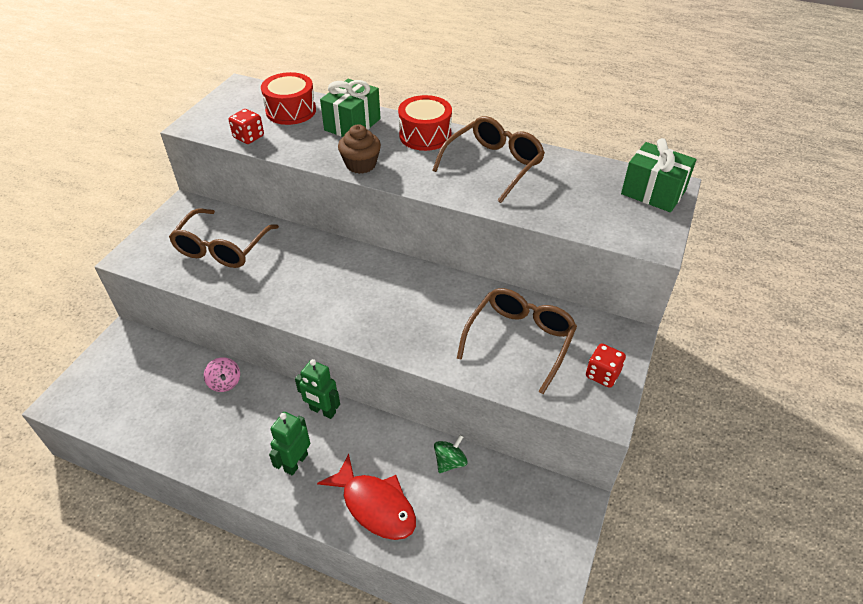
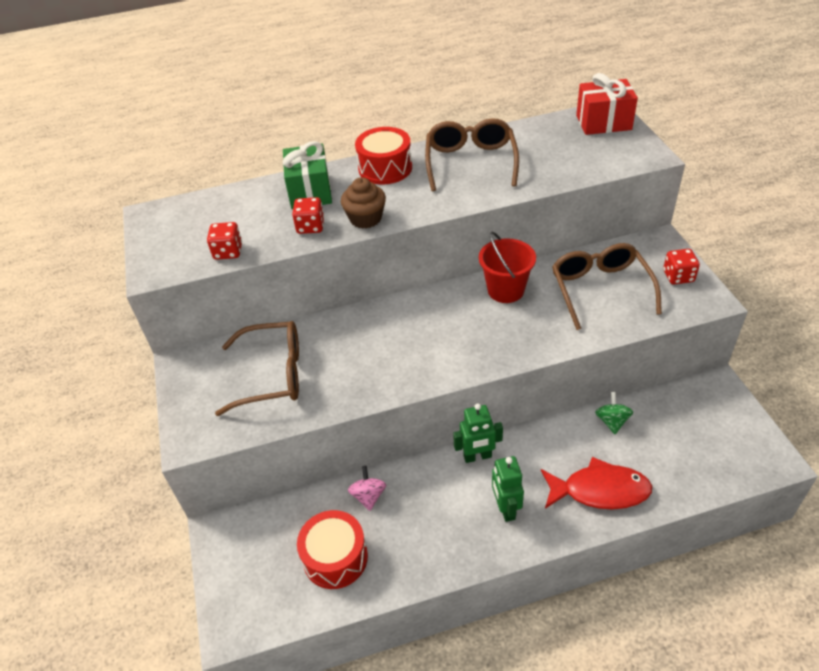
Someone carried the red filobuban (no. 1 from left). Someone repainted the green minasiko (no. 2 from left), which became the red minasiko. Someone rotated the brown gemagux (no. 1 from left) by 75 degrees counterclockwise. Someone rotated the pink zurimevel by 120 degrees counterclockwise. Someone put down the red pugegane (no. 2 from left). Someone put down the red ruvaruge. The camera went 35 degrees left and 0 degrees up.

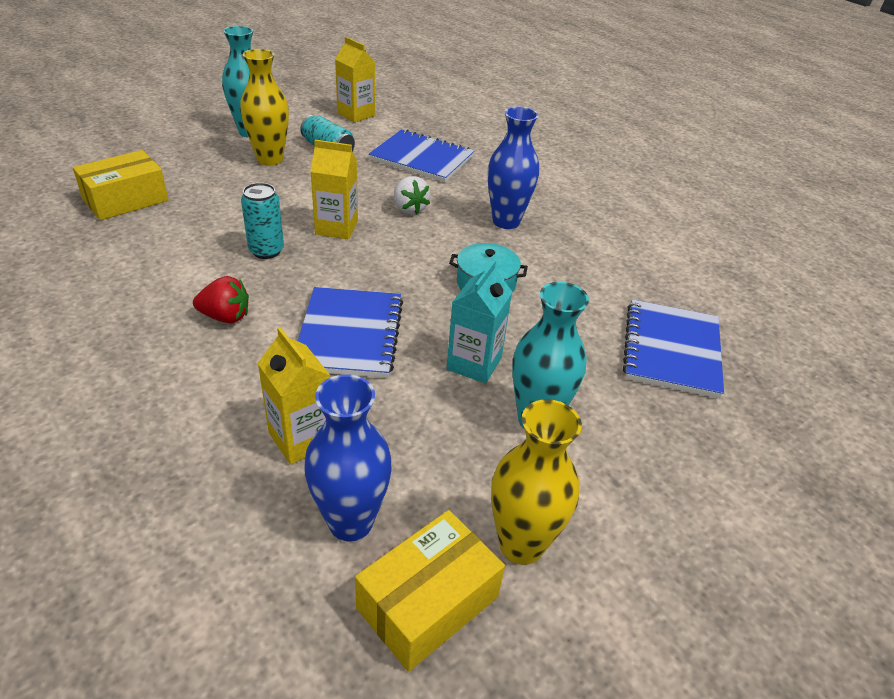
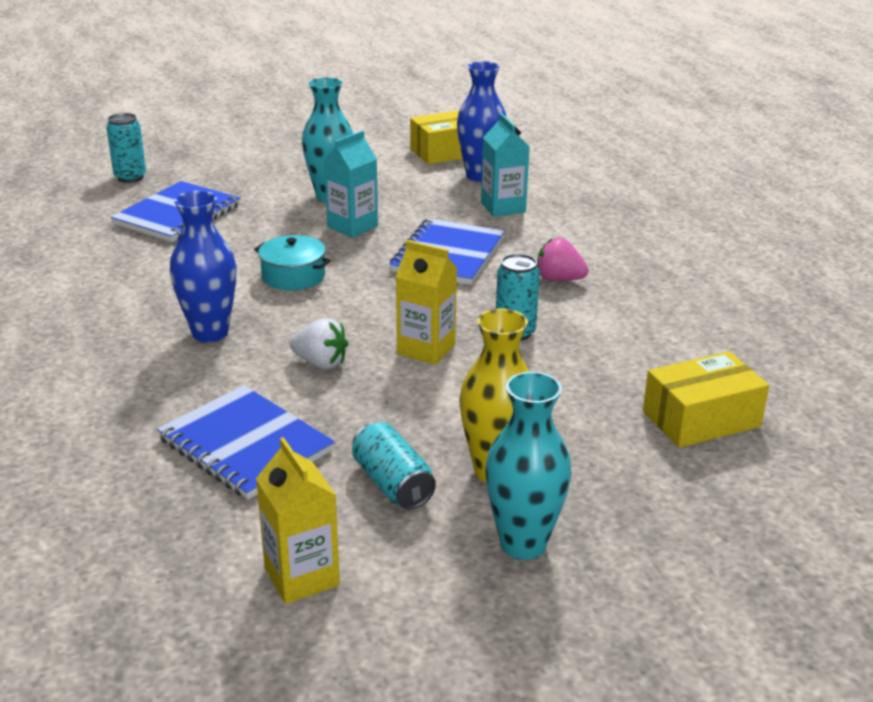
Someone rotated the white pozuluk by 120 degrees clockwise. Someone repainted the red pozuluk, which became the pink pozuluk. Someone repainted the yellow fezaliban (no. 1 from left), which became the turquoise fezaliban (no. 2 from left). Someone took away the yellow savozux (no. 2 from left). Someone put down the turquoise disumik (no. 1 from left). The camera went 160 degrees left and 10 degrees down.

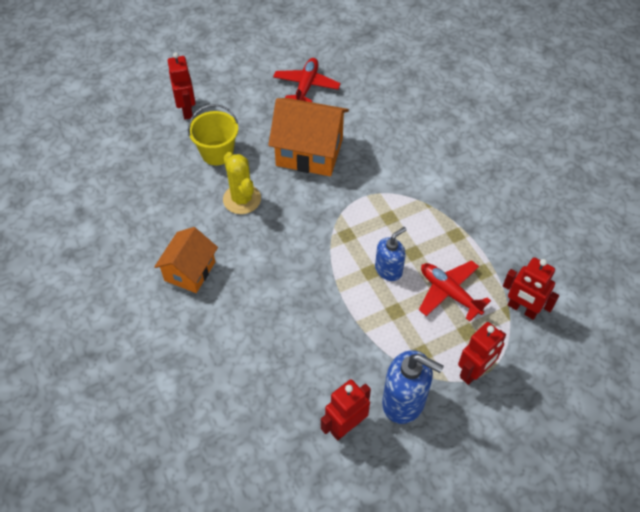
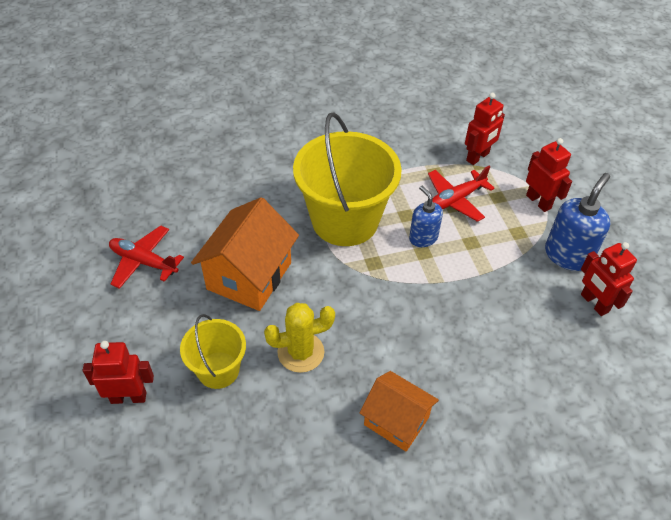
Someone put down the yellow ruvaruge (no. 2 from left). The camera went 80 degrees left and 5 degrees down.

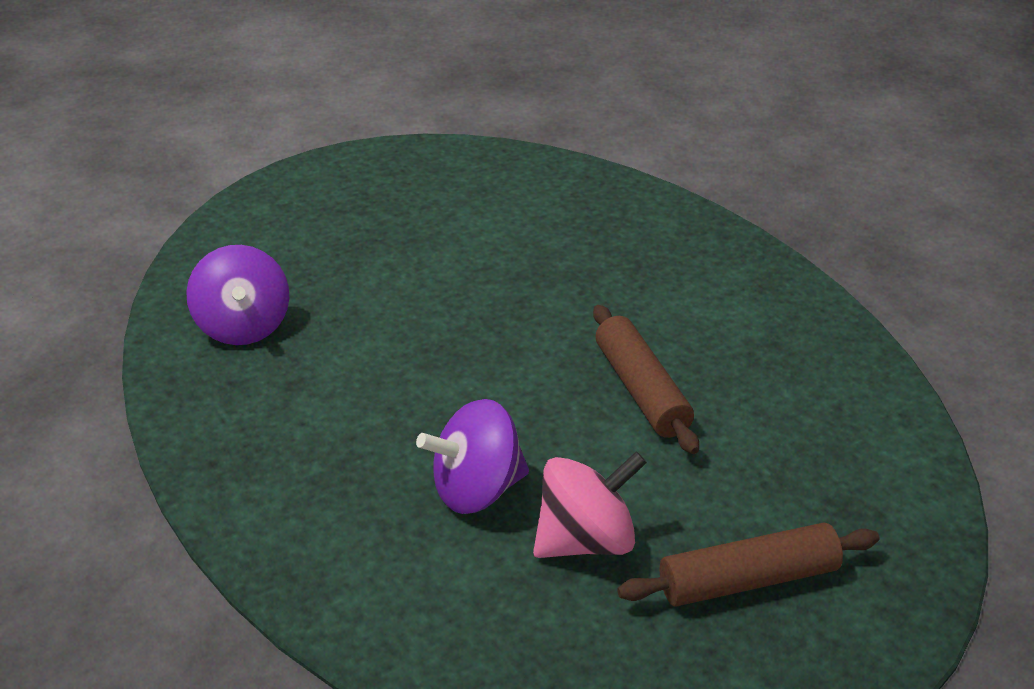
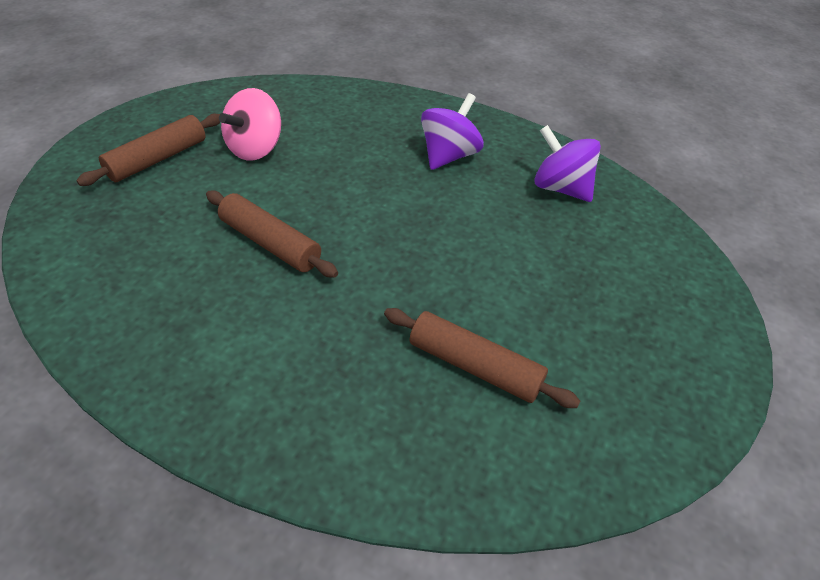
Someone carried the purple zurimevel (no. 2 from left in the first image). Someone put down the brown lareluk (no. 3 from left). The camera went 145 degrees right and 10 degrees up.

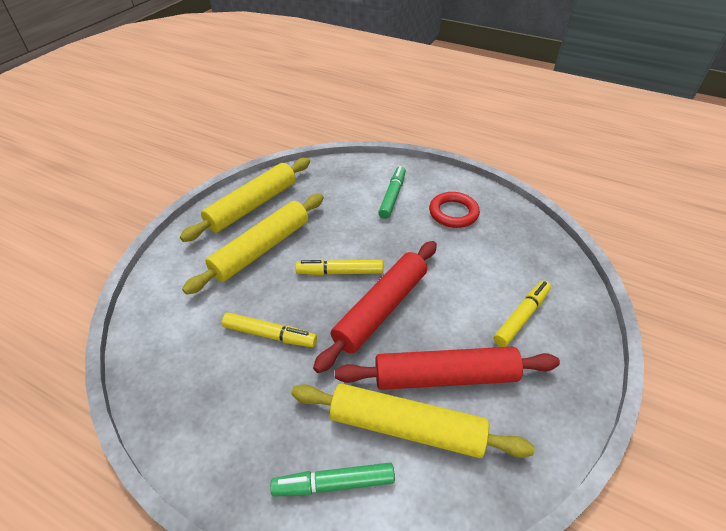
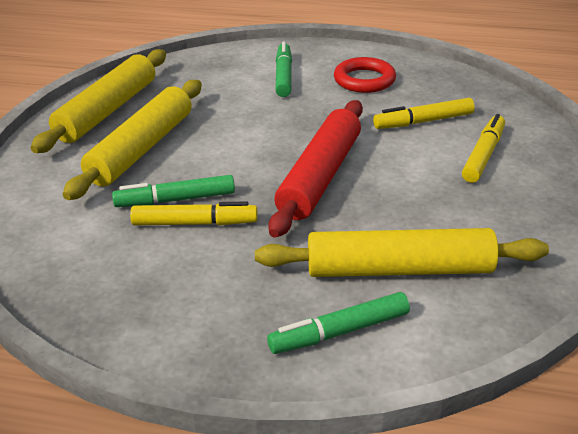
Someone carried the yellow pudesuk (no. 2 from left). Someone took away the red lareluk (no. 2 from left). Someone put down the green pudesuk (no. 1 from left). The camera went 15 degrees left and 10 degrees down.

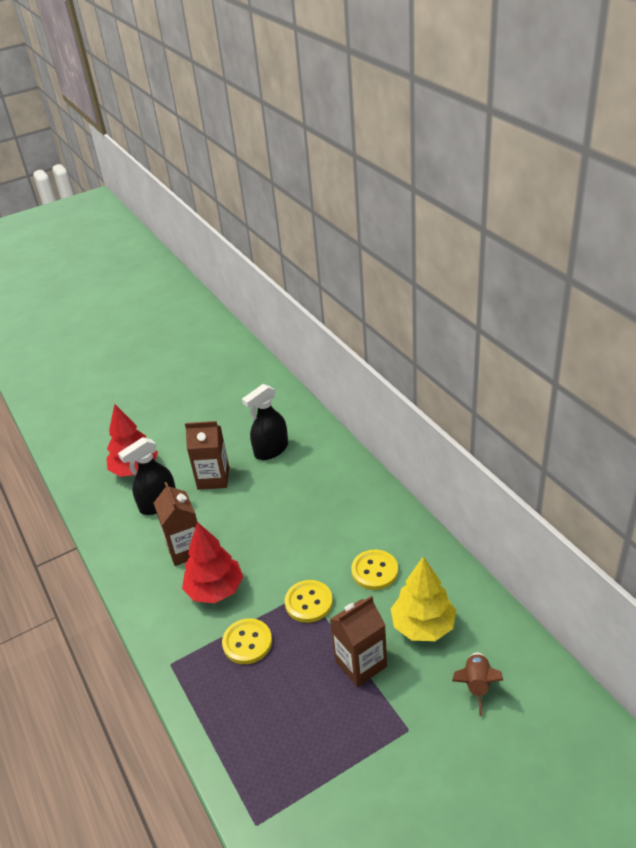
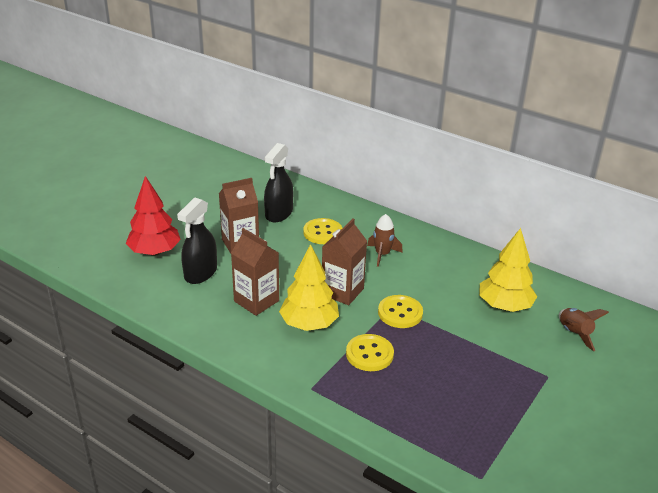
Someone repainted the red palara (no. 2 from left), which became the yellow palara (no. 1 from left). Someone carried the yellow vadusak (no. 3 from left in the first image). Someone carried the brown fezaliban (no. 3 from left). Someone put down the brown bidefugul (no. 1 from left). The camera went 30 degrees left and 5 degrees down.

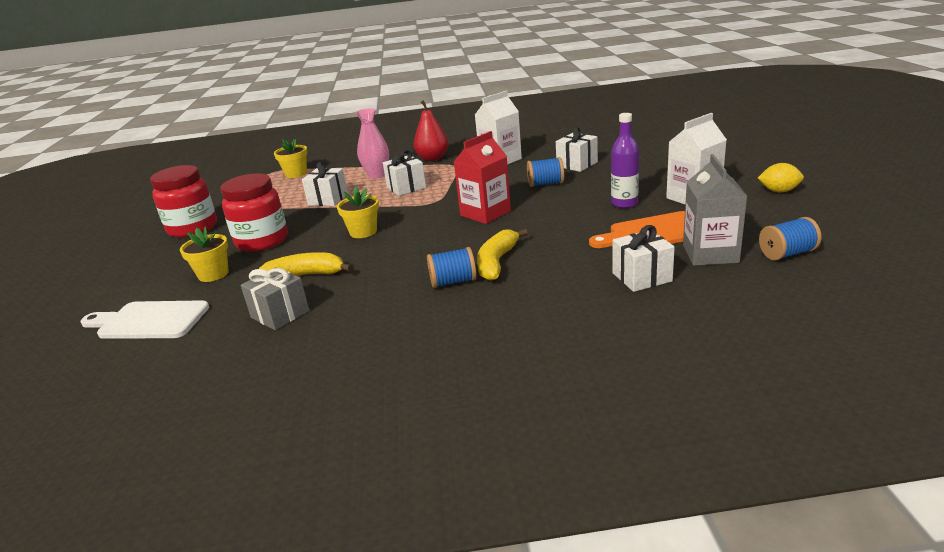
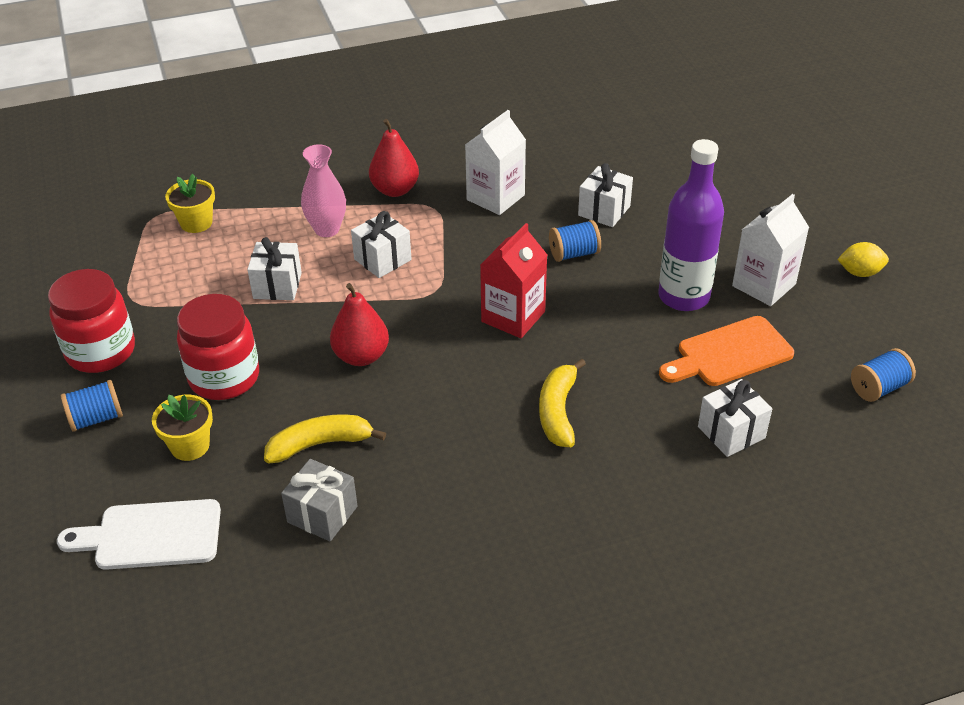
Someone scaled the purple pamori by 1.60. Someone took away the grey fezaliban. Someone swapped the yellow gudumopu (no. 3 from left) for the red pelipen (no. 1 from left). Someone carried the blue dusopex (no. 1 from left). The camera went 15 degrees left and 15 degrees up.

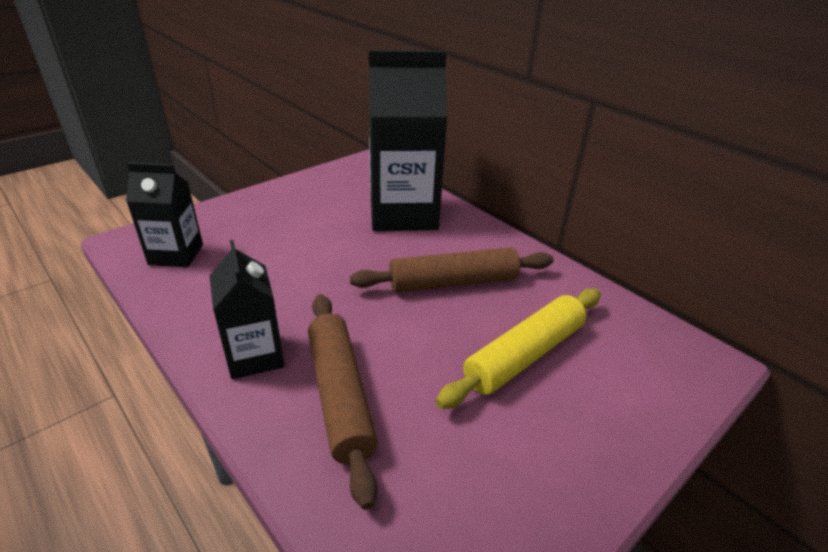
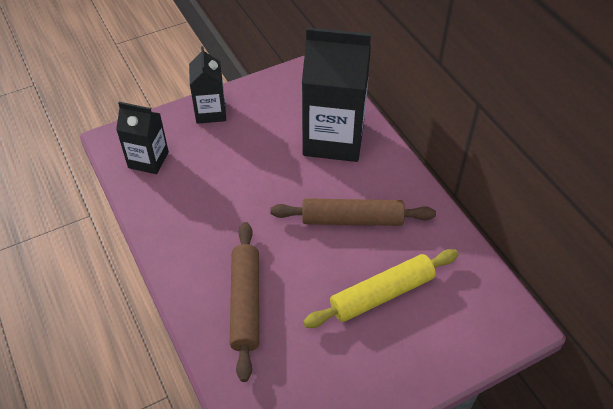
Someone carried the black fezaliban (no. 2 from left). The camera went 15 degrees right and 15 degrees up.

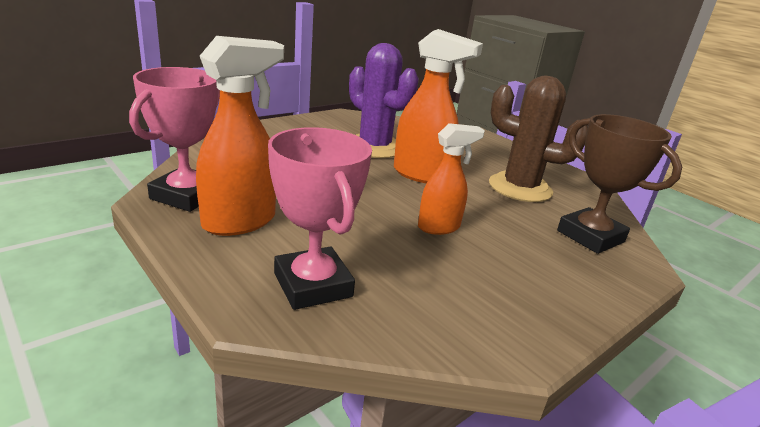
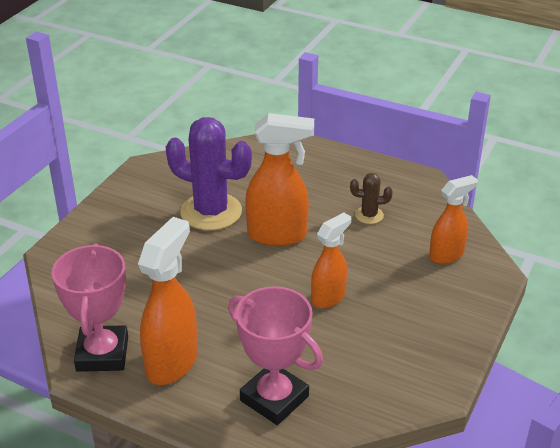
Someone scaled the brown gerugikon by 0.46. Someone swapped the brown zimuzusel for the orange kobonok (no. 4 from left). The camera went 20 degrees left and 10 degrees up.

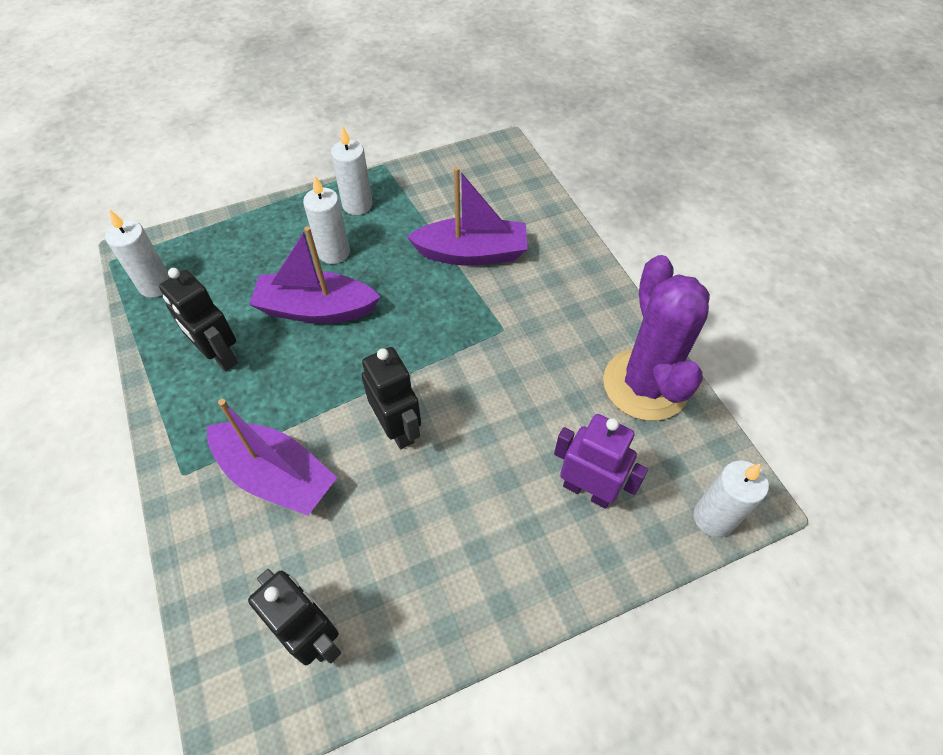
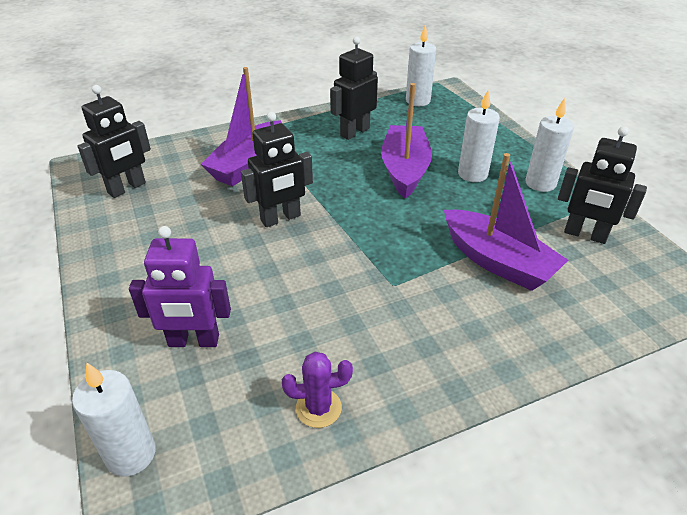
Someone rotated the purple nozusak (no. 3 from left) by 45 degrees counterclockwise. Someone scaled the purple gerugikon by 0.43. Someone rotated the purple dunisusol by 60 degrees clockwise. Someone put down the black dunisusol (no. 4 from left). The camera went 90 degrees right and 15 degrees down.

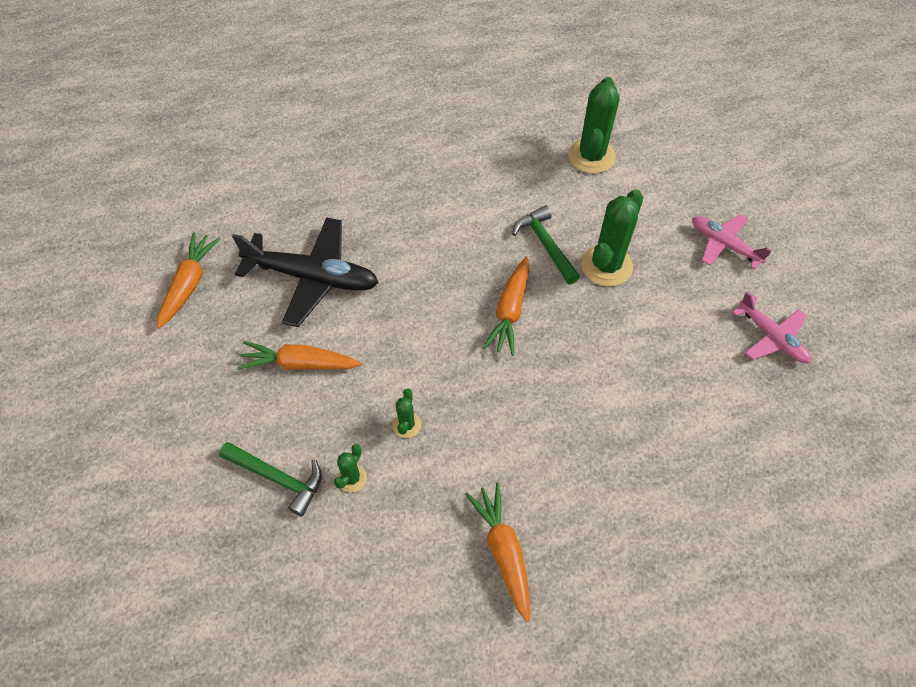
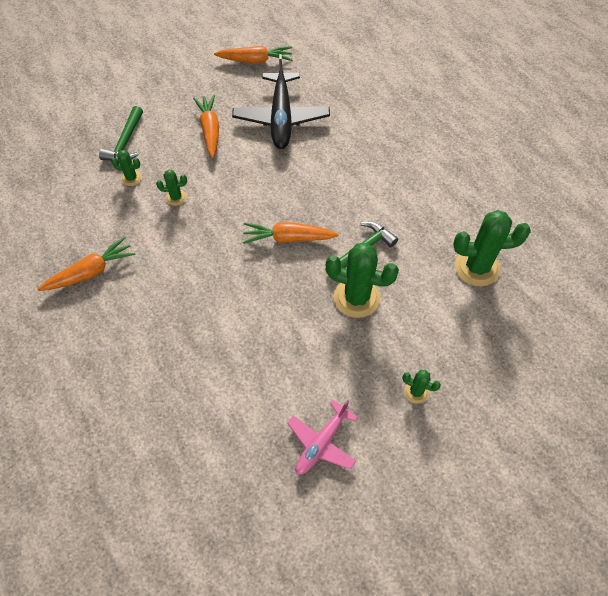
Someone swapped the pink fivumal (no. 1 from left) for the green gerugikon (no. 4 from left). The camera went 75 degrees right and 0 degrees up.

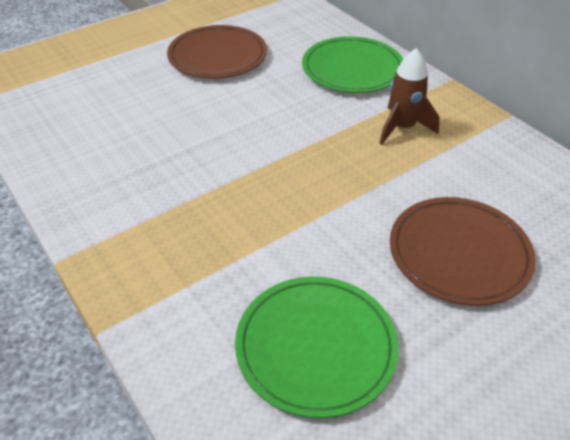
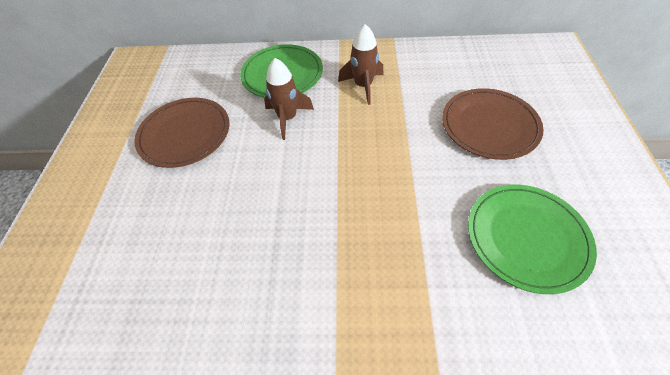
Someone put down the brown bidefugul (no. 1 from left). The camera went 50 degrees left and 10 degrees up.

